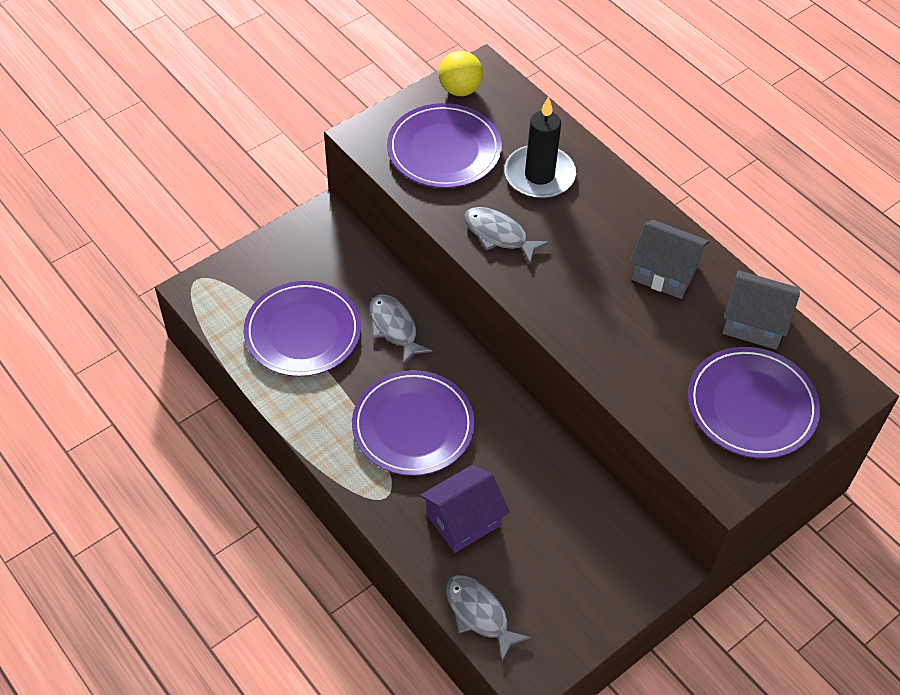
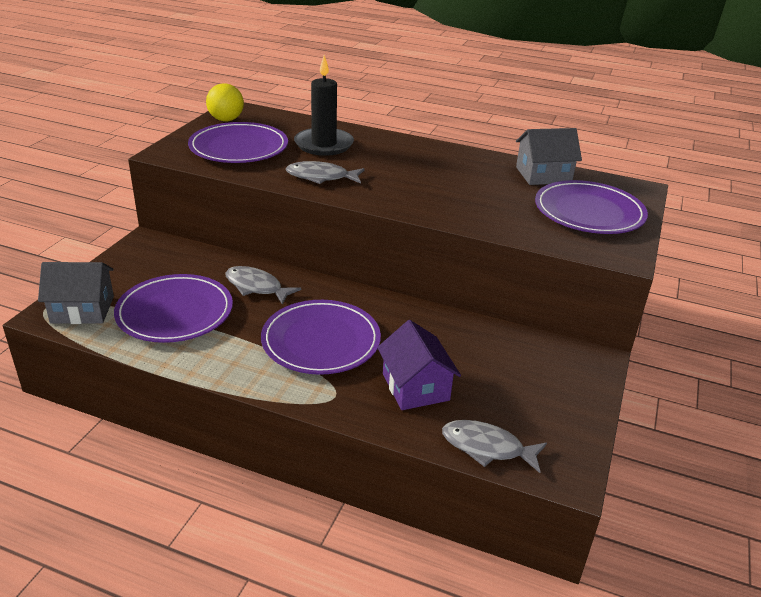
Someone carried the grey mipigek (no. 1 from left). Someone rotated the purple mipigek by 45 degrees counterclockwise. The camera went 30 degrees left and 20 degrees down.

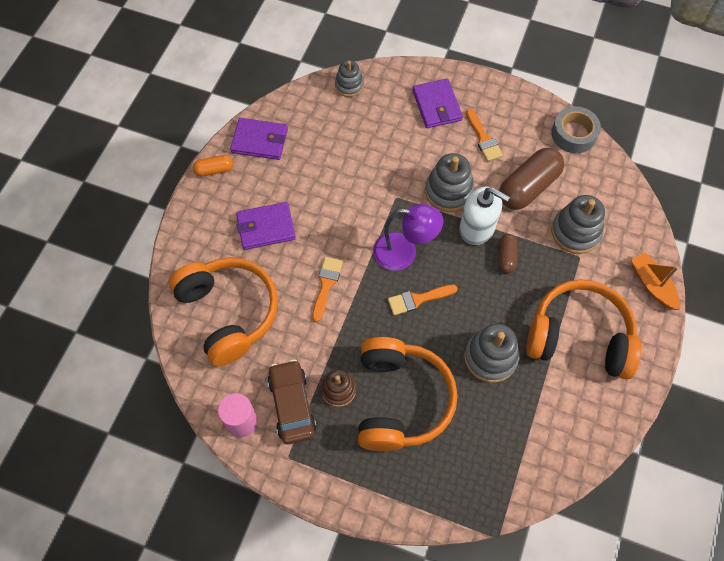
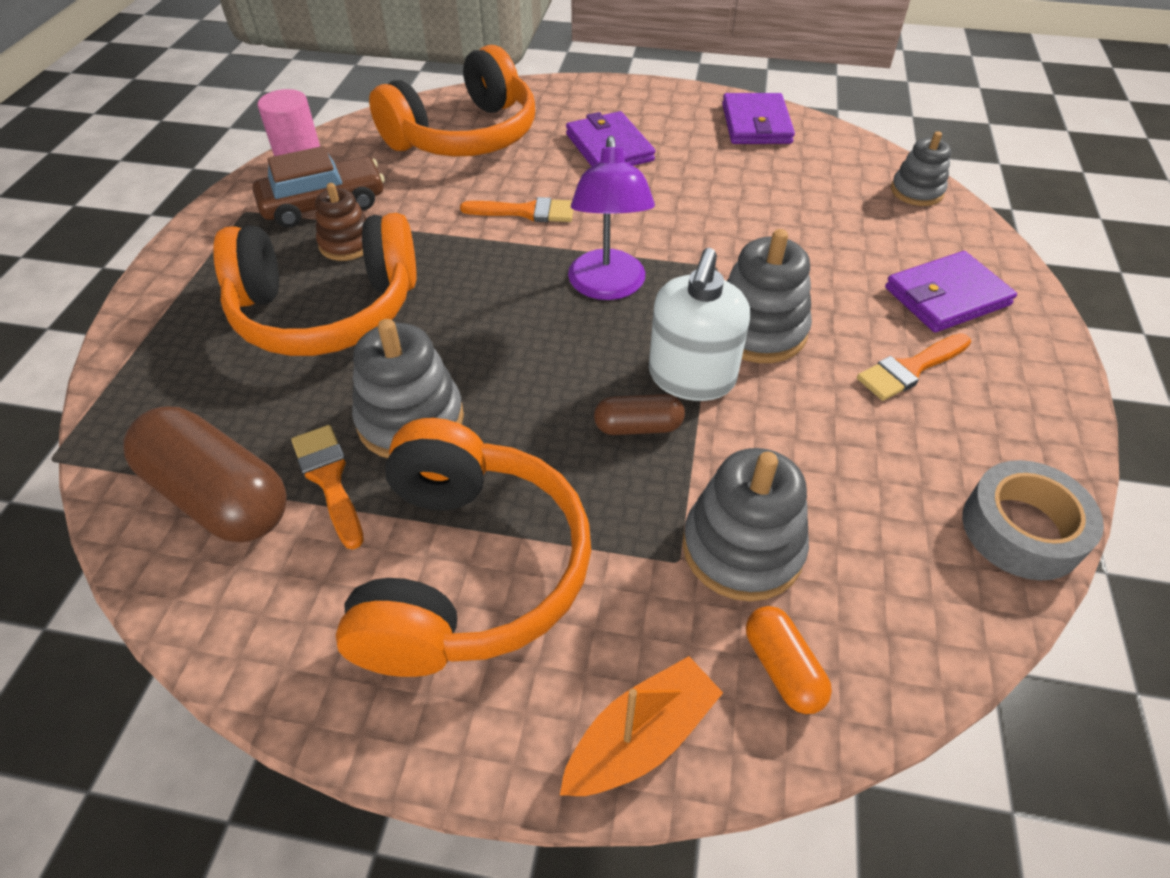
Someone carried the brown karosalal (no. 2 from left in the first image). Someone carried the orange karosalal. Someone carried the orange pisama (no. 2 from left in the first image). The camera went 80 degrees right and 15 degrees down.

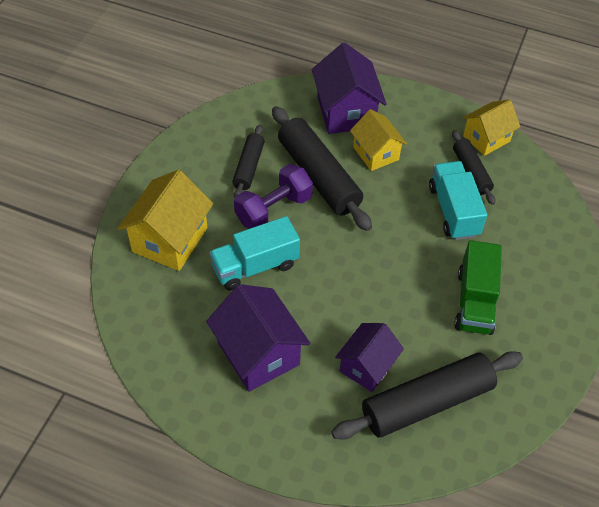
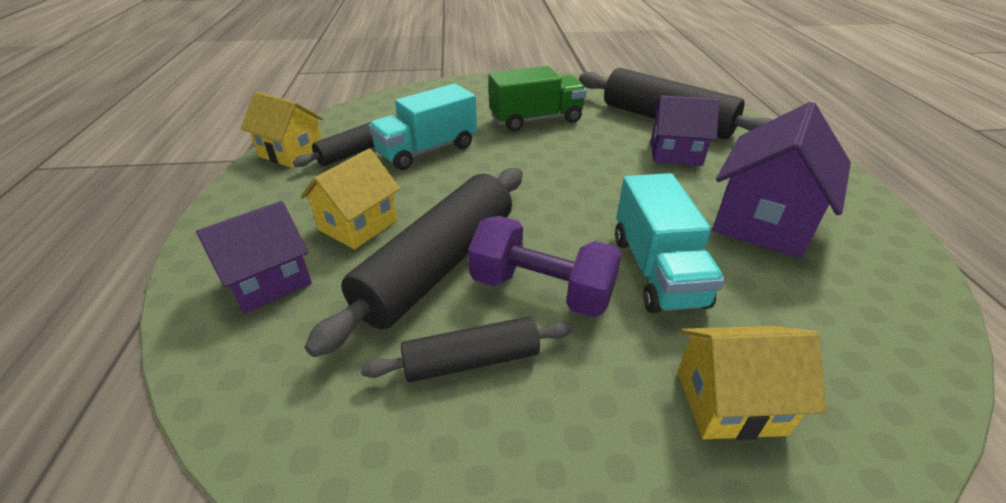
Someone scaled the purple mipigek (no. 2 from left in the first image) by 0.66. Someone scaled the yellow mipigek (no. 1 from left in the first image) by 0.66. Someone rotated the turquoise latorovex (no. 1 from left in the first image) by 45 degrees clockwise. The camera went 115 degrees left and 15 degrees down.

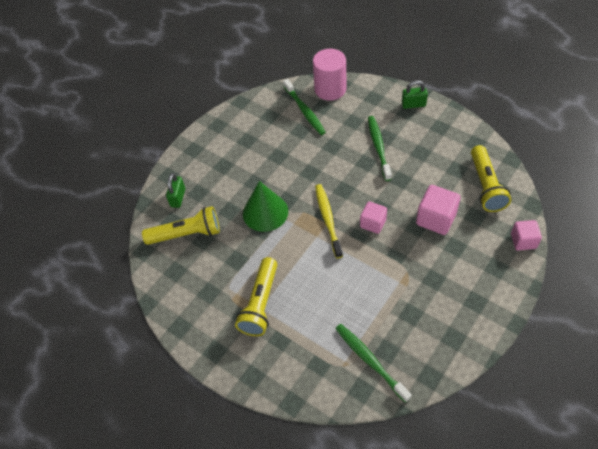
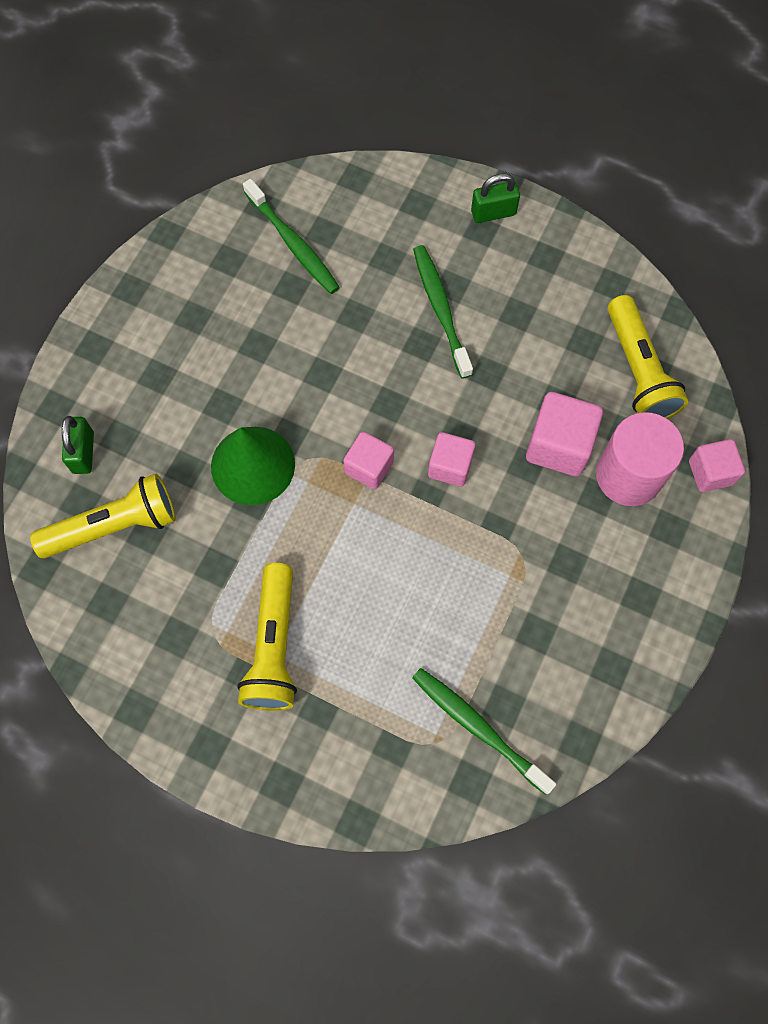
Someone carried the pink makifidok. Someone swapped the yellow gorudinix for the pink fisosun (no. 1 from left). The camera went 15 degrees left and 15 degrees up.

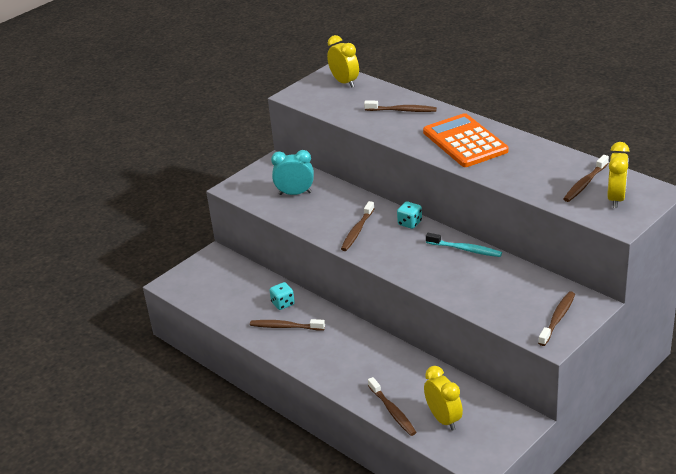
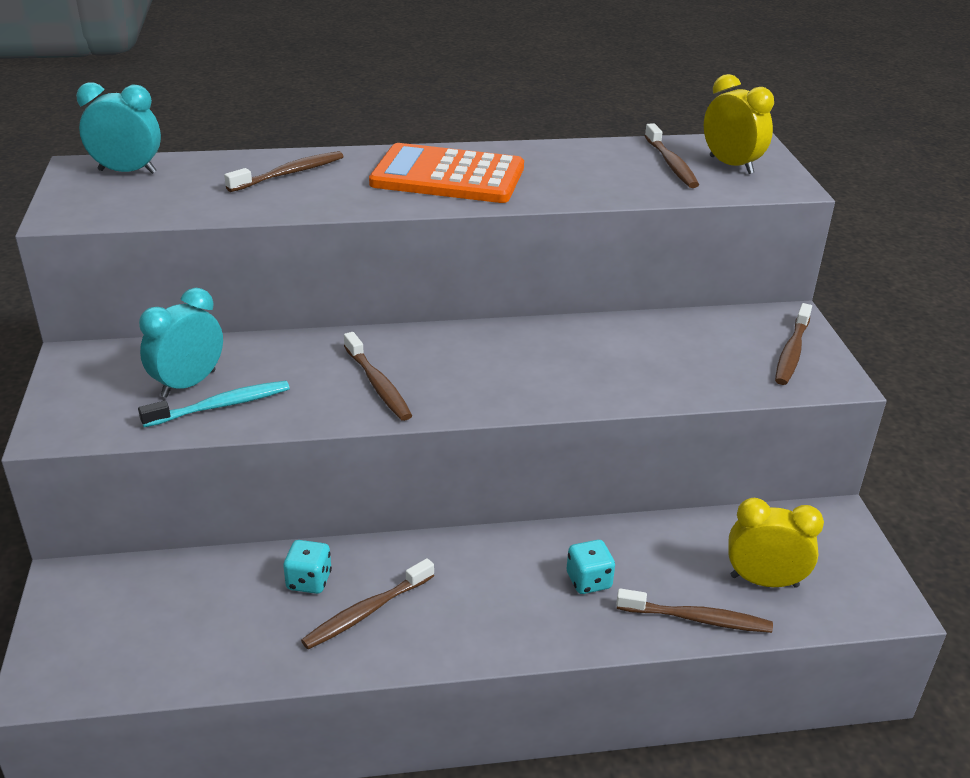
Someone repainted the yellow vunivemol (no. 1 from left), which became the turquoise vunivemol (no. 1 from left). Someone carried the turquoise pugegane (no. 2 from left). Someone carried the turquoise gorudinix. Someone rotated the brown gorudinix (no. 5 from left in the first image) by 135 degrees counterclockwise. The camera went 55 degrees left and 0 degrees up.

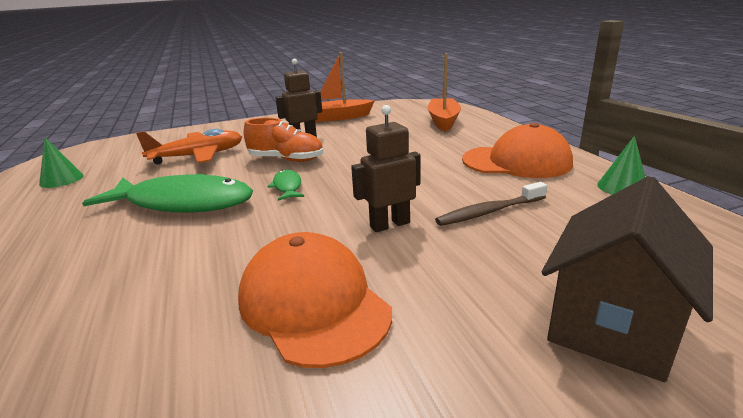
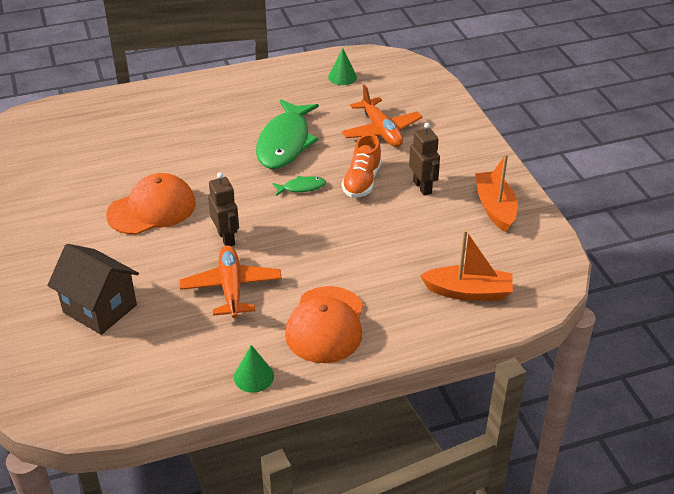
Someone swapped the brown gorudinix for the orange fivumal (no. 1 from left). The camera went 90 degrees right and 15 degrees up.

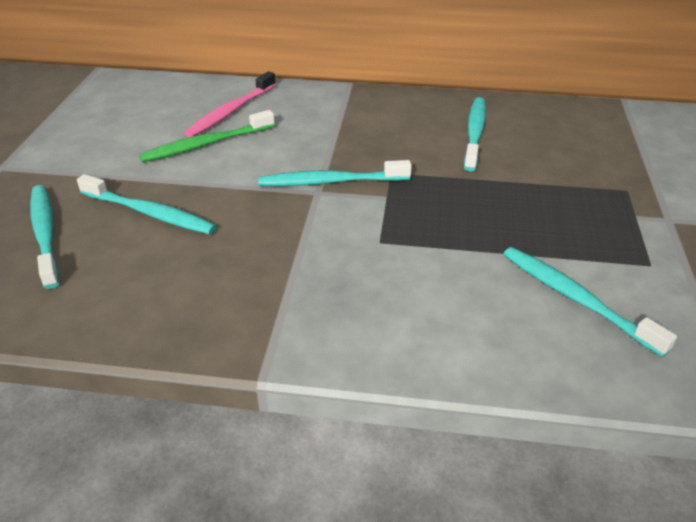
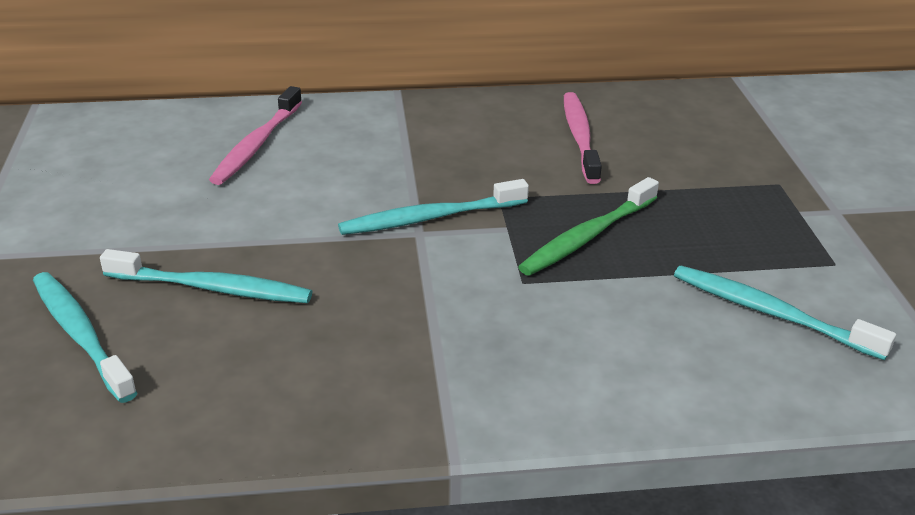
Someone repainted the turquoise gorudinix (no. 4 from left), which became the pink gorudinix (no. 2 from left). Someone carried the green gorudinix. The camera went 15 degrees left and 5 degrees down.

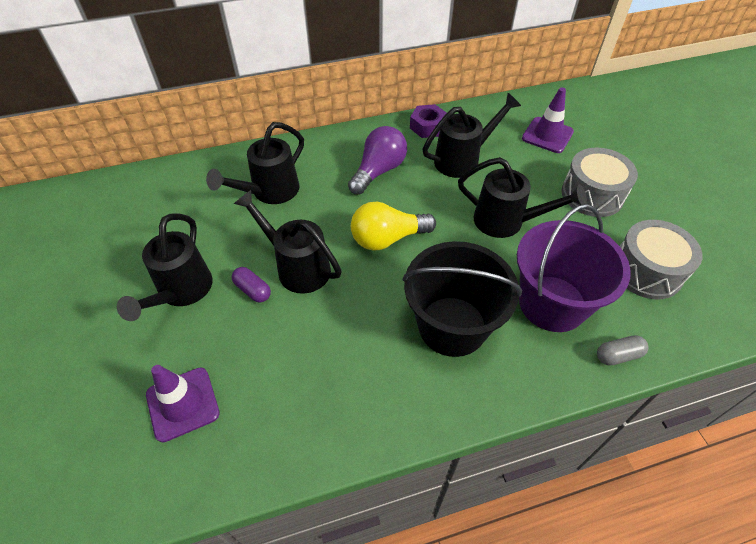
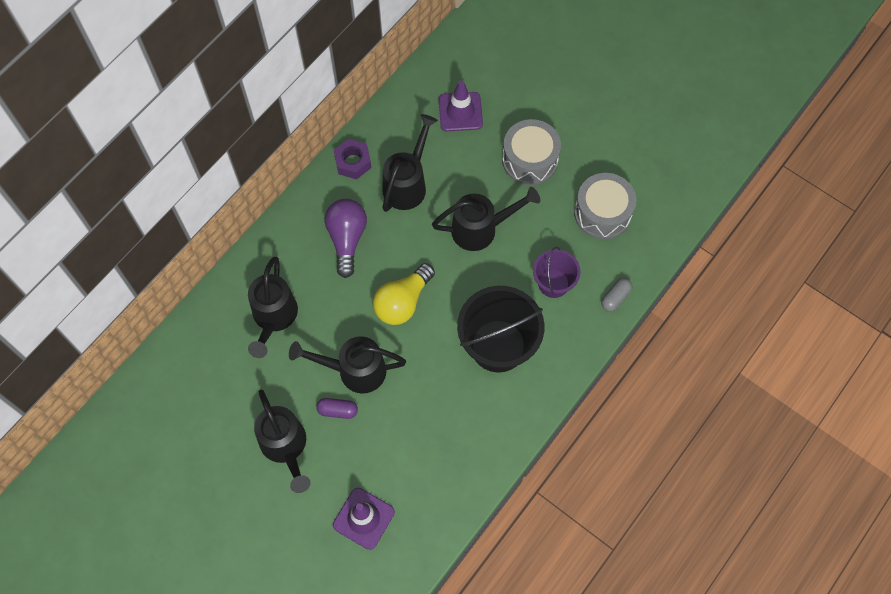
Someone scaled the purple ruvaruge by 0.57. The camera went 35 degrees left and 15 degrees up.

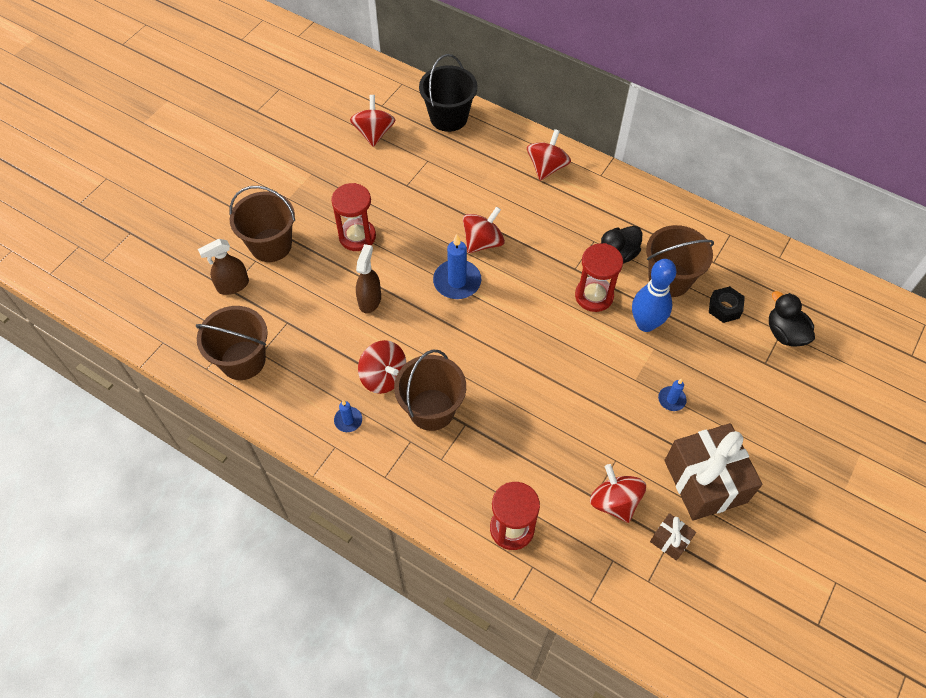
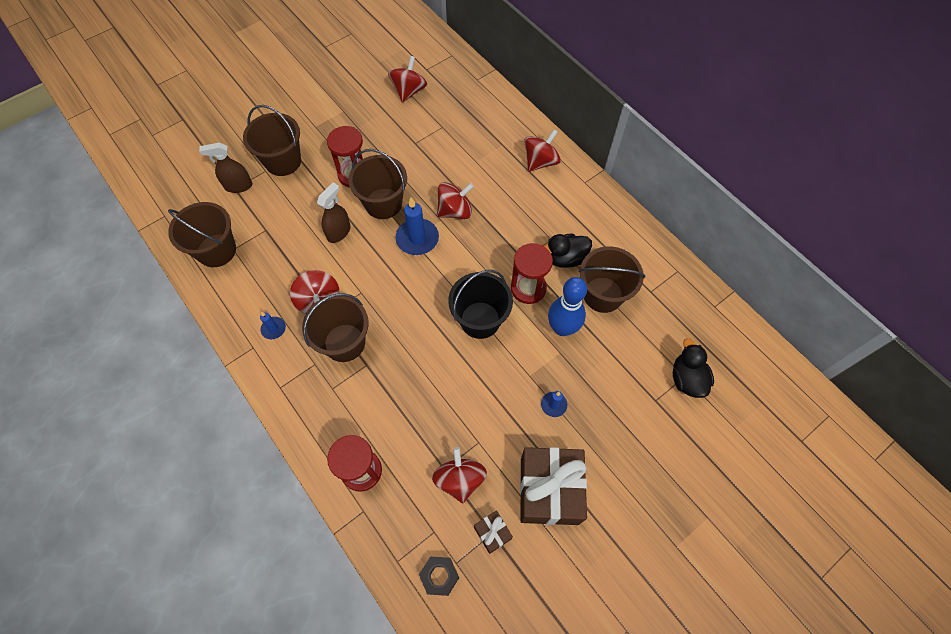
Someone carried the black ruvaruge. Someone carried the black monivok. Someone put down the brown ruvaruge (no. 4 from left). The camera went 20 degrees right and 5 degrees up.

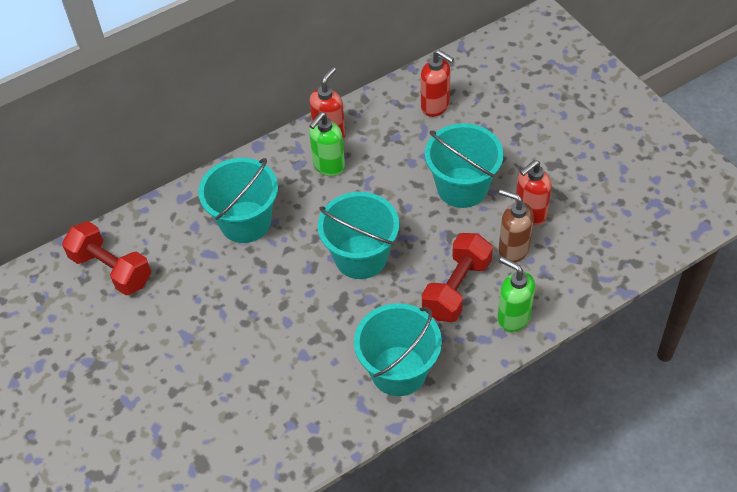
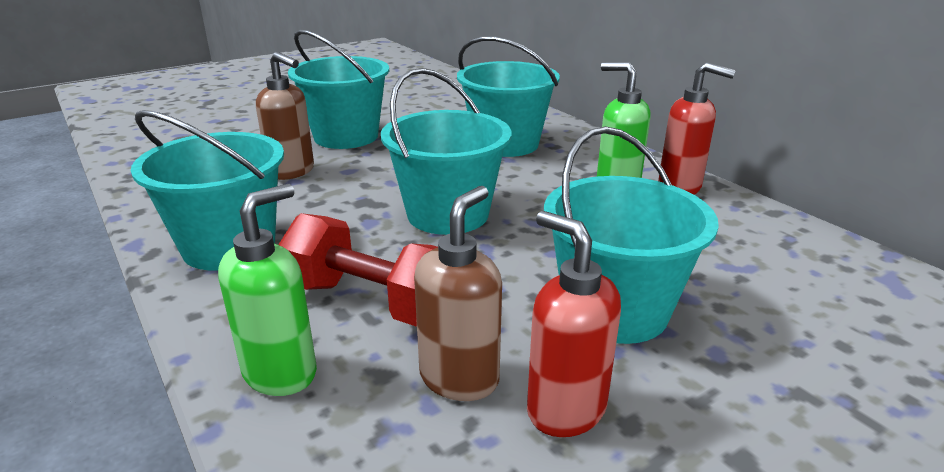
Someone took away the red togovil (no. 2 from left). Someone took away the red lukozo (no. 1 from left). Someone put down the turquoise ruvaruge (no. 2 from left). Someone put down the brown togovil (no. 1 from left). The camera went 85 degrees right and 25 degrees down.

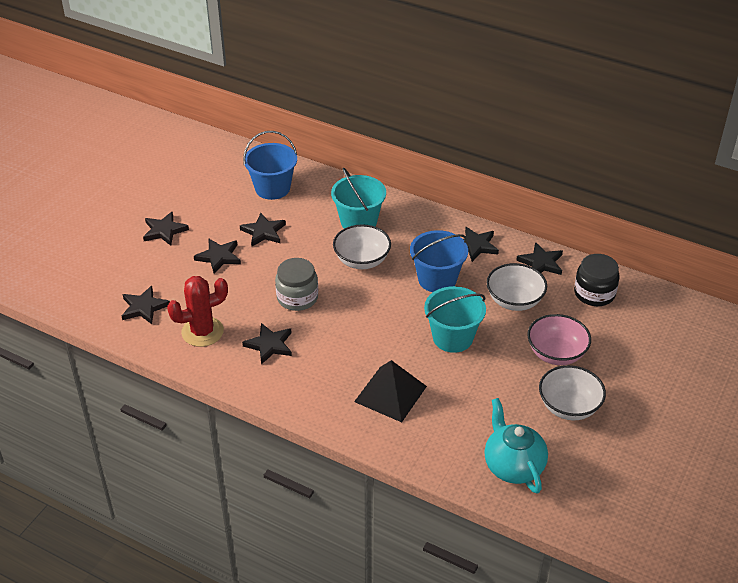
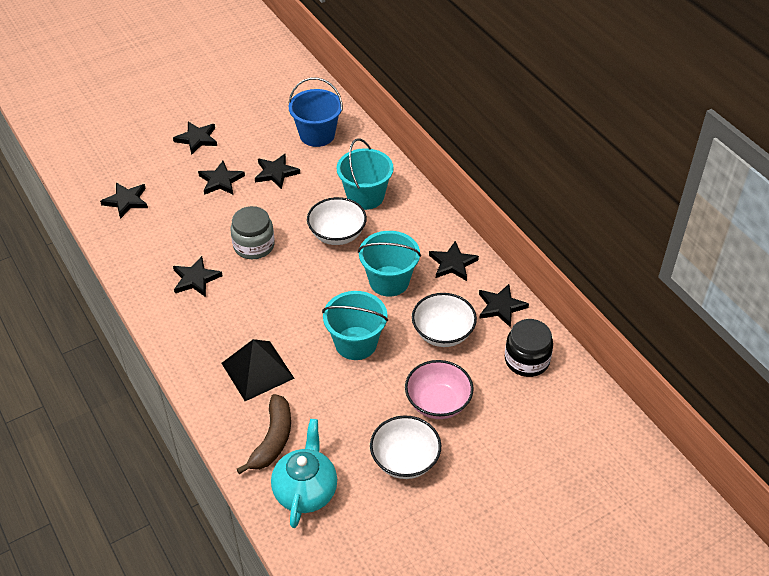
Someone repainted the blue ruvaruge (no. 2 from left), which became the turquoise ruvaruge (no. 3 from left). Someone took away the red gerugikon. Someone put down the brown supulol. The camera went 30 degrees right and 5 degrees up.

